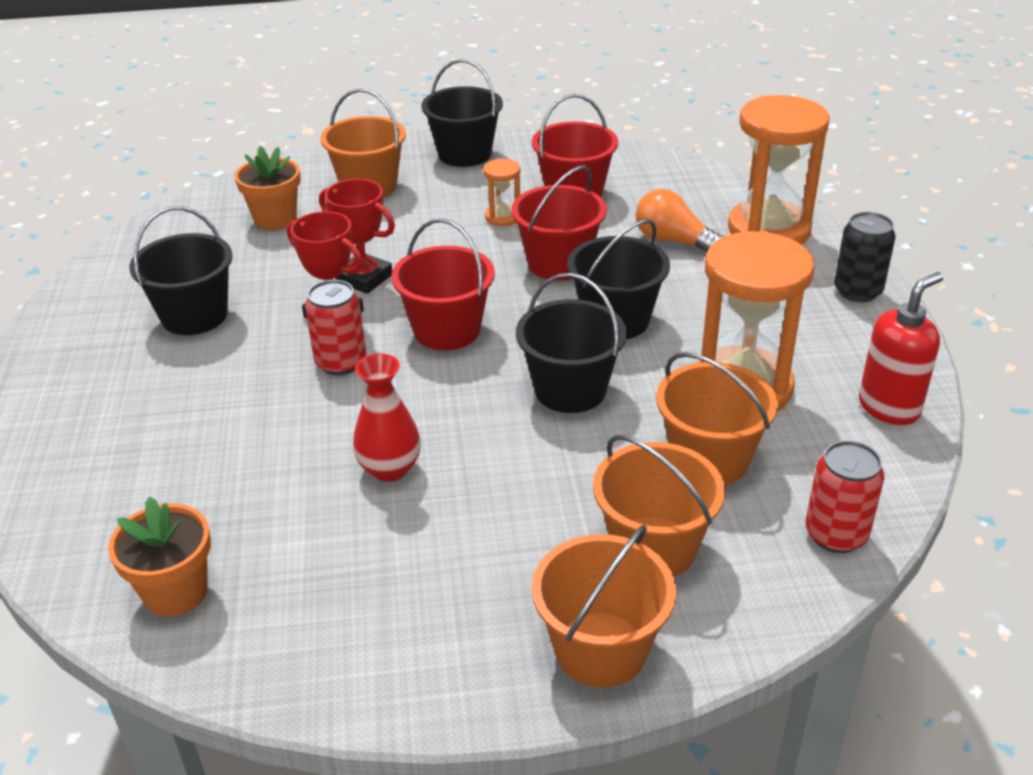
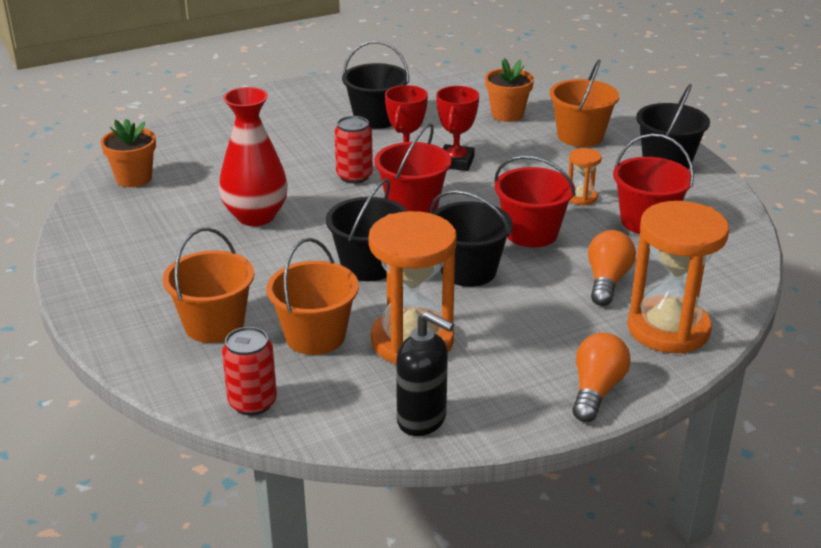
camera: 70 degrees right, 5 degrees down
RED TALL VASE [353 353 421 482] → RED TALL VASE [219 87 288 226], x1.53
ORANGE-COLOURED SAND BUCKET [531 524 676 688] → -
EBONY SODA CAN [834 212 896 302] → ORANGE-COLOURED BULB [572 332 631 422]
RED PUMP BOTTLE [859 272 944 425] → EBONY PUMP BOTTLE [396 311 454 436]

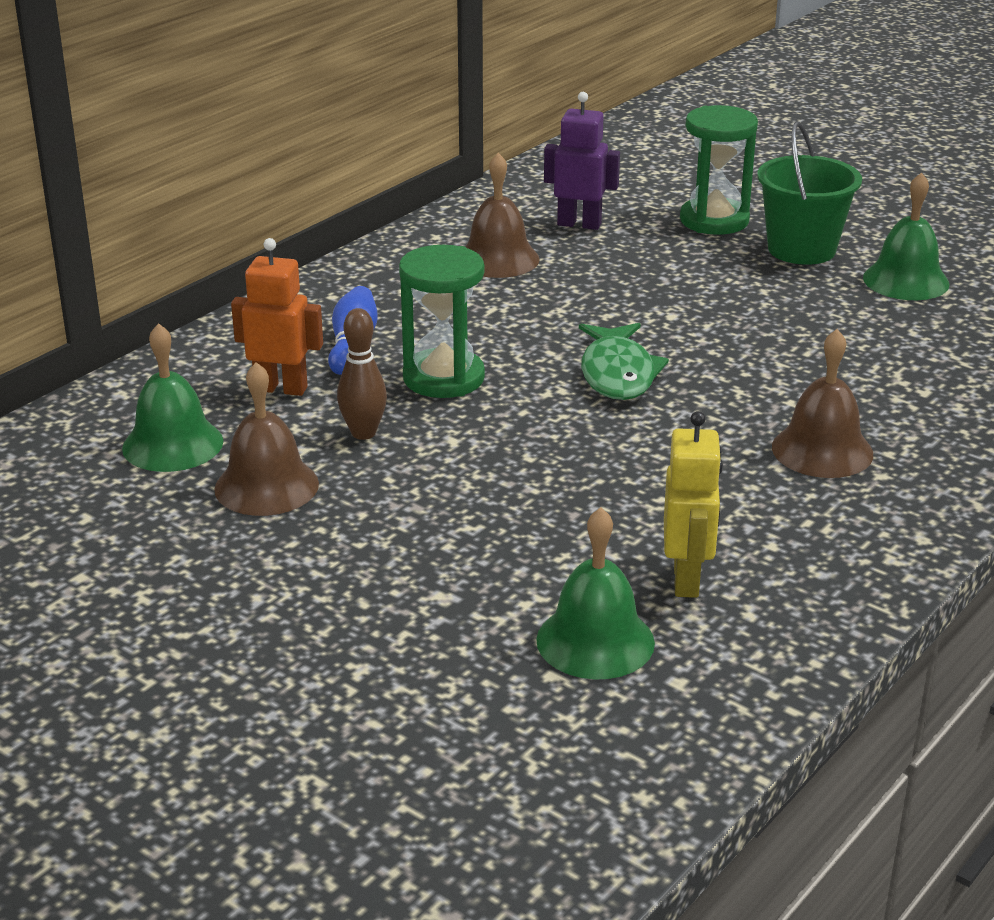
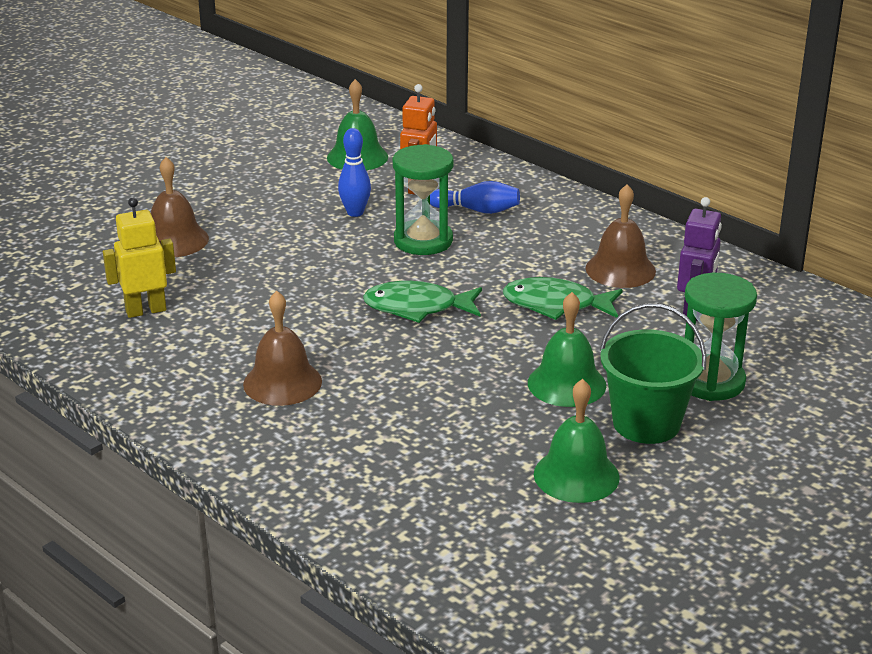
camera: 95 degrees right, 0 degrees up
BROWN HAND BELL [214 362 319 516] → BROWN HAND BELL [151 157 209 257], move
BROWN SKITTLE [337 308 387 440] → BLUE SKITTLE [338 128 371 217]
LEAF-GREEN HAND BELL [536 507 655 680] → LEAF-GREEN HAND BELL [528 292 606 407], move
YELLOW ROBOT FIGURE [664 411 723 598] → YELLOW ROBOT FIGURE [103 198 176 318], 150 degrees clockwise
- → LEAF-GREEN FISH FIGURE [503 277 623 320]

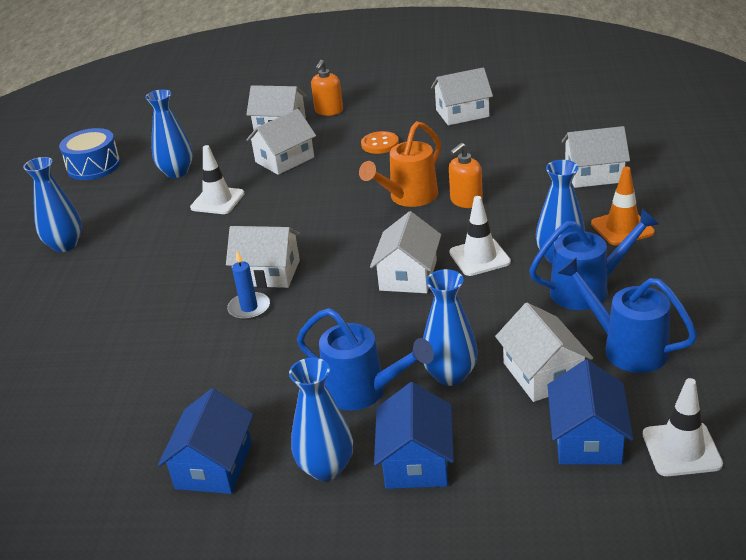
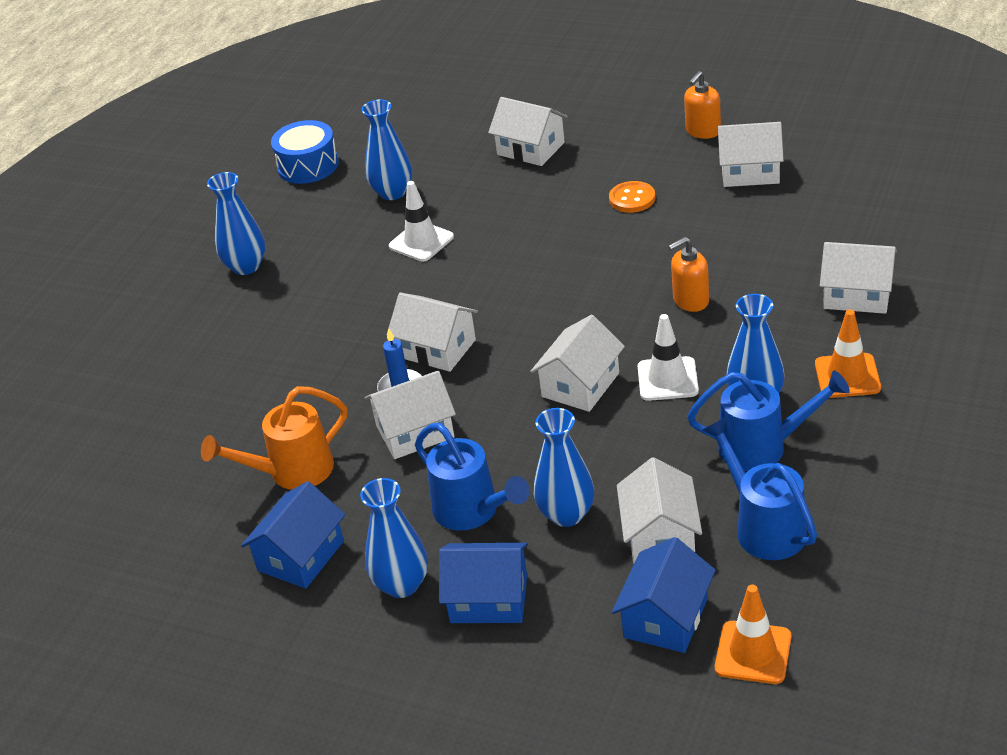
camera: 20 degrees right, 5 degrees up
WHITE COTTAGE [246 109 316 175] → WHITE COTTAGE [365 370 456 459], move
ORANGE-COLOURED PUMP BOTTLE [311 60 343 116] → ORANGE-COLOURED PUMP BOTTLE [684 71 721 139], move
ORANGE-COLOURED WATERING CAN [359 121 441 207] → ORANGE-COLOURED WATERING CAN [201 386 347 490], move
BLUE COTTAGE [374 382 454 489] → BLUE COTTAGE [439 543 528 623], 75 degrees clockwise
WHITE ROAD CONE [643 378 723 476] → ORANGE-COLOURED ROAD CONE [715 585 792 684]

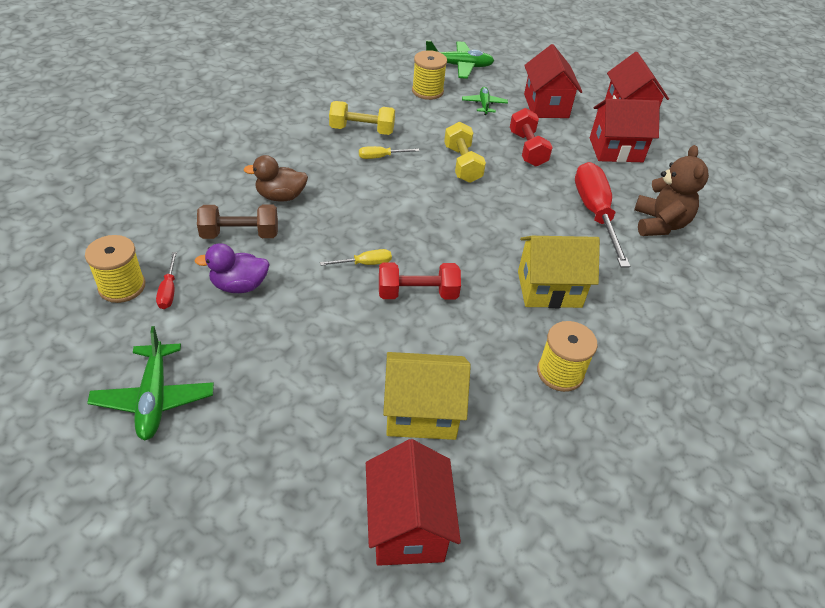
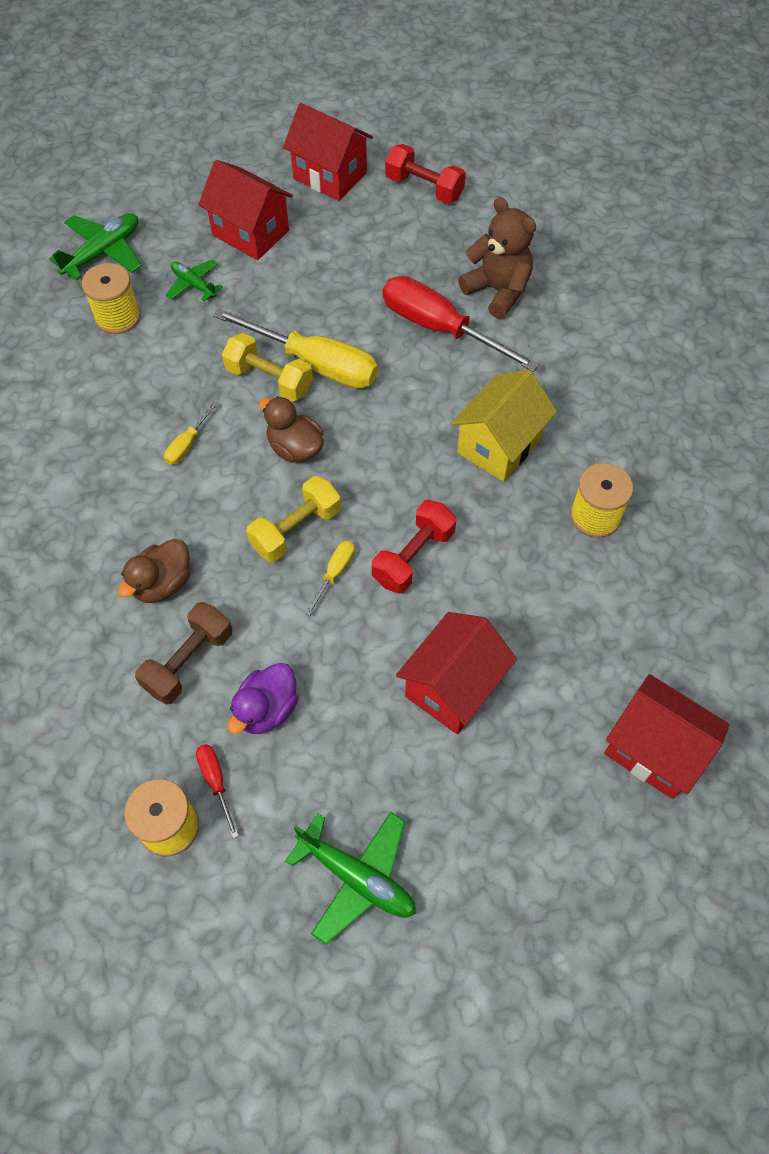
camera: 45 degrees left, 15 degrees up
RED FLAT SCREWDRIVER [156 252 177 309] → RED FLAT SCREWDRIVER [196 744 239 838], 150 degrees counterclockwise
YELLOW FREE WEIGHT [329 101 395 135] → YELLOW FREE WEIGHT [246 476 341 562], move
YELLOW COTTAGE [383 352 471 440] → -
RED FREE WEIGHT [510 108 553 167] → RED FREE WEIGHT [385 144 466 203], move
RED COTTAGE [590 99 660 163] → RED COTTAGE [396 612 517 734], move
- → YELLOW FLAT SCREWDRIVER [213 308 378 389]
- → BROWN RUBBER DUCK [258 396 324 463]

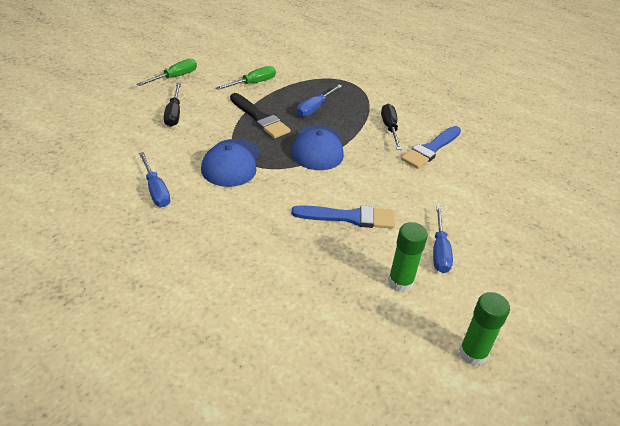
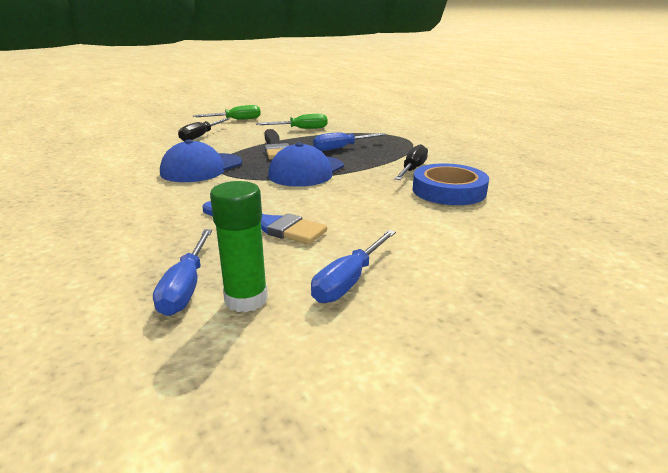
camera: 30 degrees right, 15 degrees down
BLUE FLAT SCREWDRIVER [139 152 170 207] → BLUE FLAT SCREWDRIVER [153 229 212 316], move
BLUE PAINTBRUSH [401 126 461 169] → BLUE TAPE [413 163 489 205]
LEAF-GREEN GLUE STICK [459 292 510 366] → -

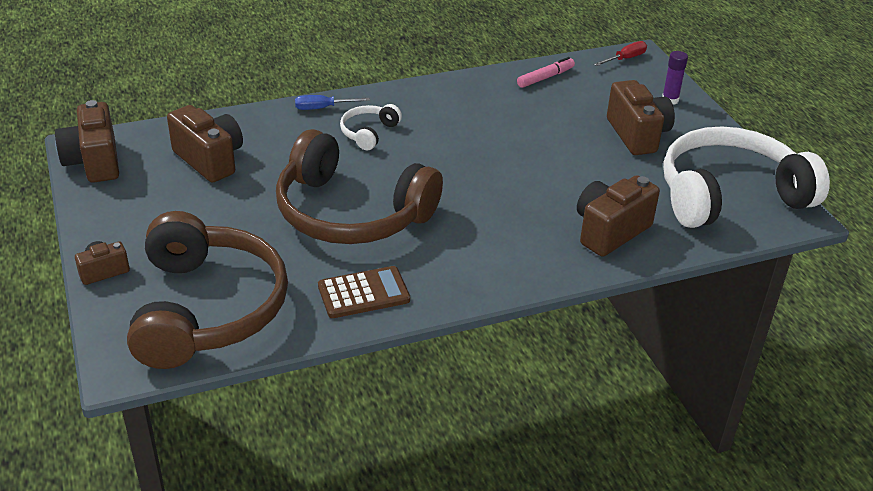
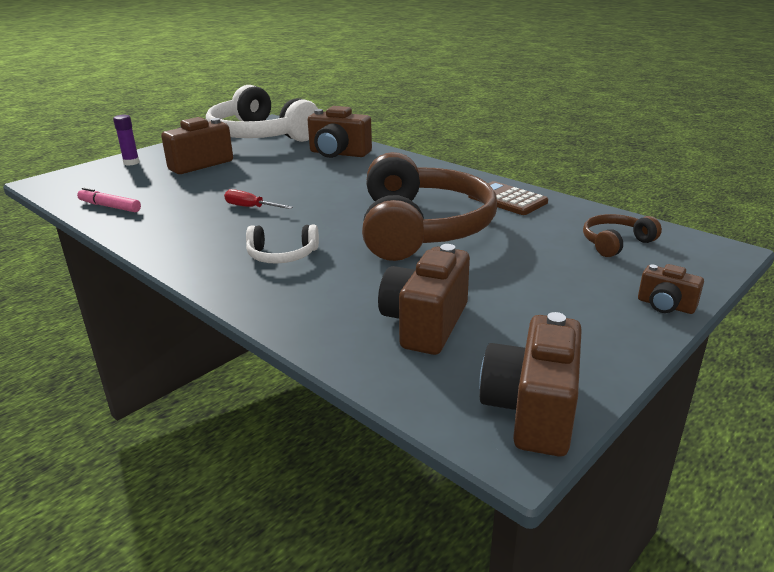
camera: 115 degrees left, 10 degrees down
BROWN COMPACT CAMERA [55 100 119 183] → BROWN COMPACT CAMERA [479 312 582 457], 150 degrees clockwise
BROWN HEADPHONES [127 211 288 369] → BROWN HEADPHONES [583 214 662 257], x0.43
BLUE FLAT SCREWDRIVER [295 95 370 110] → -
RED FLAT SCREWDRIVER [594 41 647 66] → RED FLAT SCREWDRIVER [224 189 293 209], move

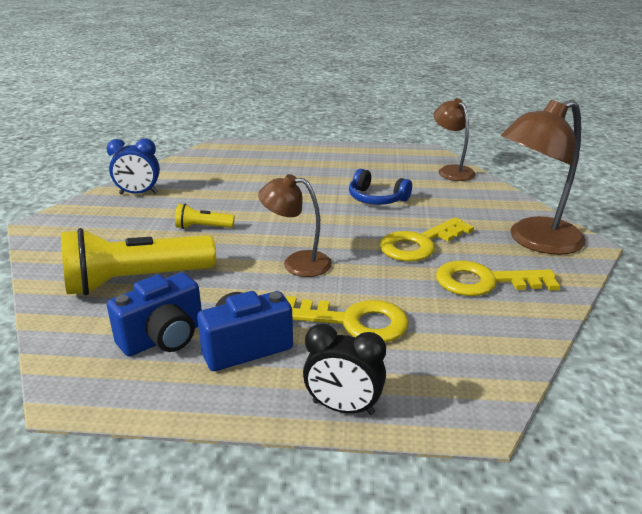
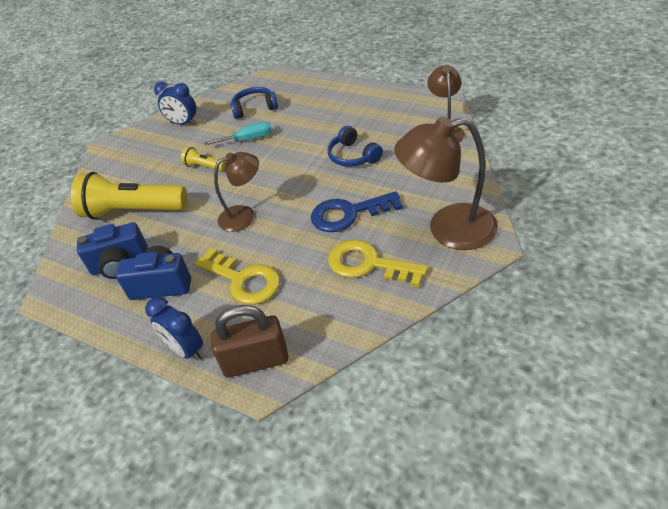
camera: 30 degrees right, 15 degrees up
BROWN READING LAMP [258 174 332 277] → BROWN READING LAMP [214 152 259 232], 120 degrees clockwise
EBONY BEDSIDE CLOCK [303 324 386 415] → BLUE BEDSIDE CLOCK [145 297 203 361]
YELLOW LATCHKEY [379 217 474 261] → BLUE LATCHKEY [311 191 403 232]
- → TEAL FLAT SCREWDRIVER [204 122 272 145]
- → BROWN LOCK [211 305 289 377]
- → BLUE HEADPHONES [230 87 278 119]

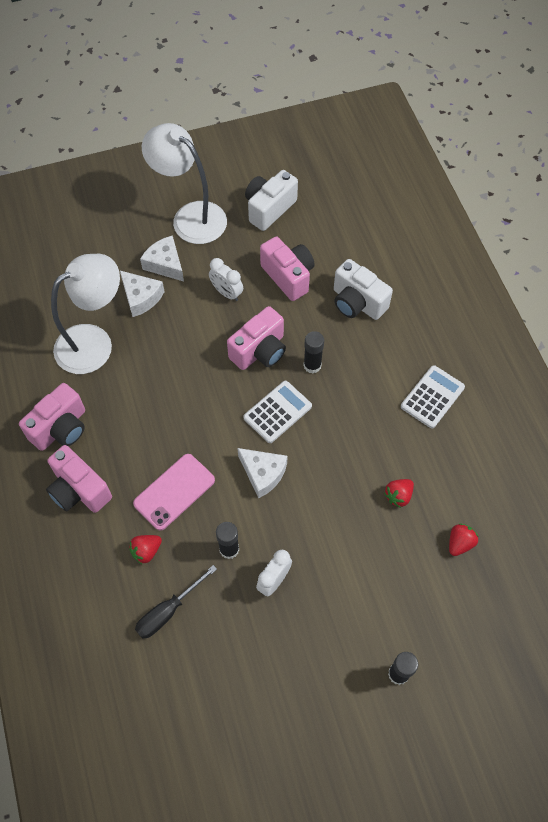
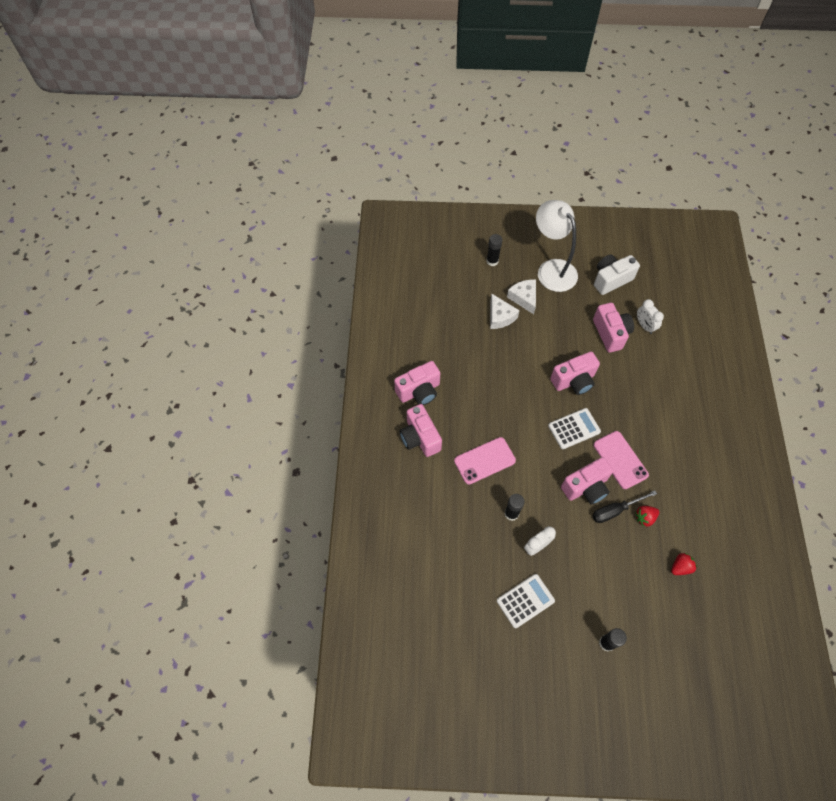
camera: 20 degrees right, 0 degrees up
WHITE READING LAMP [51 254 120 374] → -
RED STRAWBERRY [129 535 162 564] → -
EBONY FLAT SCREWDRIVER [135 565 217 639] → EBONY FLAT SCREWDRIVER [592 491 657 523], move
WHITE BEDSIDE CLOCK [209 258 243 301] → WHITE BEDSIDE CLOCK [637 299 664 334], move
WHITE CHEESE WEDGE [237 448 287 498] → -
EBONY GLUE STICK [303 331 324 374] → EBONY GLUE STICK [486 234 502 266], move
WHITE COMPACT CAMERA [334 259 393 320] → -
WHITE ADDING MACHINE [401 365 465 429] → WHITE ADDING MACHINE [497 574 555 628], move
- → ROSY COMPACT CAMERA [561 457 614 505]
- → ROSY MOBILE PHONE [594 431 649 489]

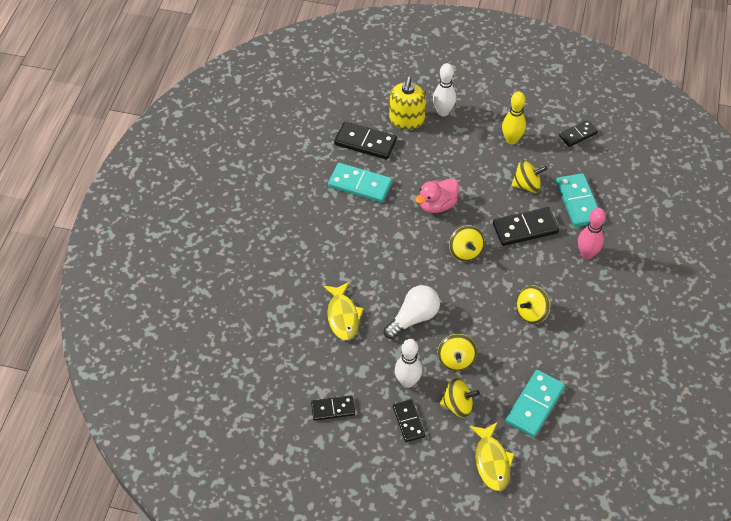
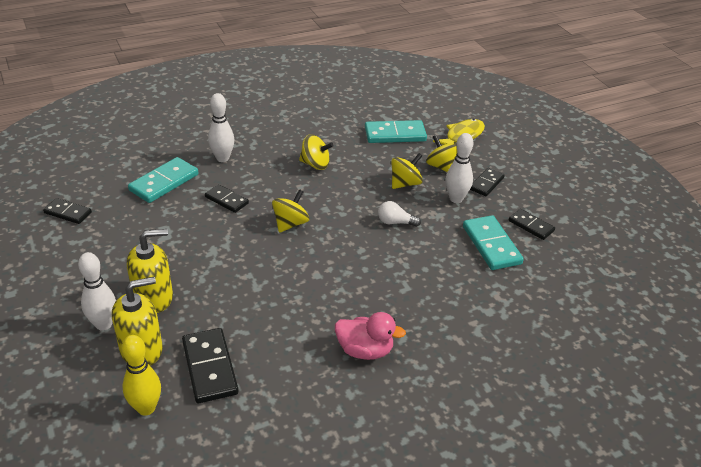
camera: 130 degrees left, 15 degrees down
YELLOW FISH FIGURE [323 282 364 340] → -
TEAL DOMINO TILE [328 163 392 203] → TEAL DOMINO TILE [463 215 524 270], move
WHITE BULB [384 285 440 339] → WHITE BULB [378 201 421 227], x0.62
ROSY RUBBER DUCK [415 178 459 213] → ROSY RUBBER DUCK [335 312 406 360], move
EBONY DOMINO TILE [493 207 559 246] → EBONY DOMINO TILE [205 184 249 213], x0.63
YELLOW SKITTLE [502 92 526 144] → YELLOW SKITTLE [122 335 161 416], move
YELLOW SPINNING TOP [511 160 547 193] → -
ROSY SKITTLE [578 208 606 259] → WHITE SKITTLE [208 93 234 162]
- → YELLOW PUMP BOTTLE [127 229 173 313]

